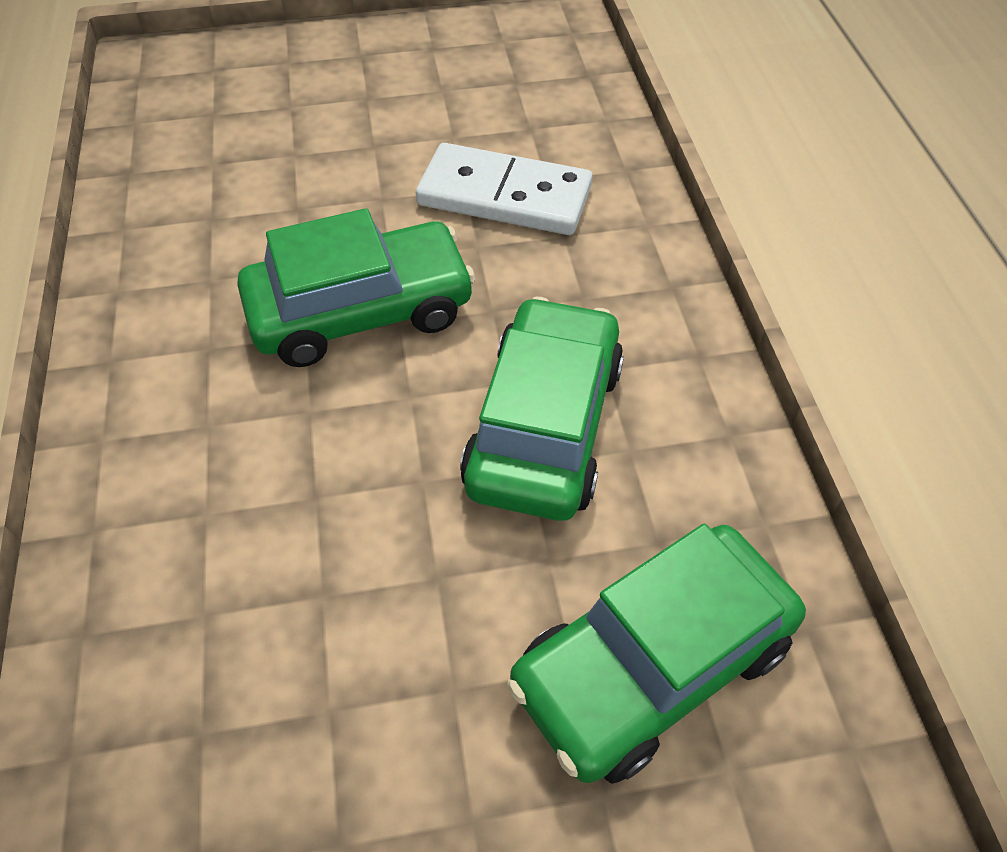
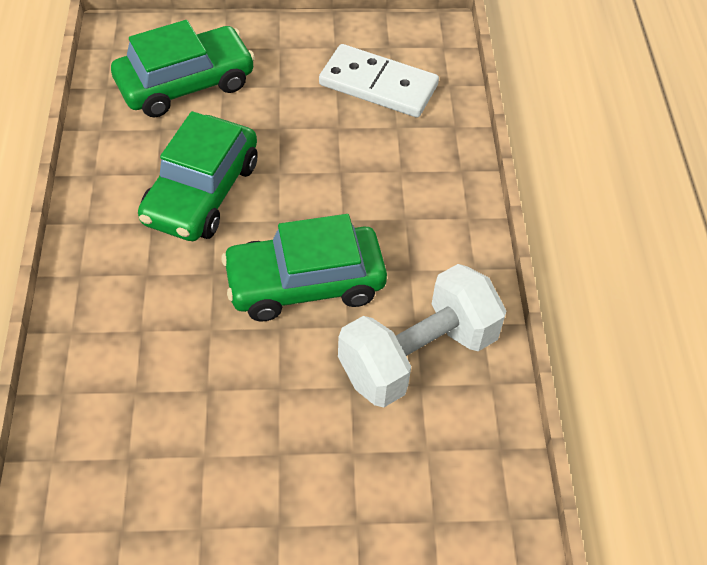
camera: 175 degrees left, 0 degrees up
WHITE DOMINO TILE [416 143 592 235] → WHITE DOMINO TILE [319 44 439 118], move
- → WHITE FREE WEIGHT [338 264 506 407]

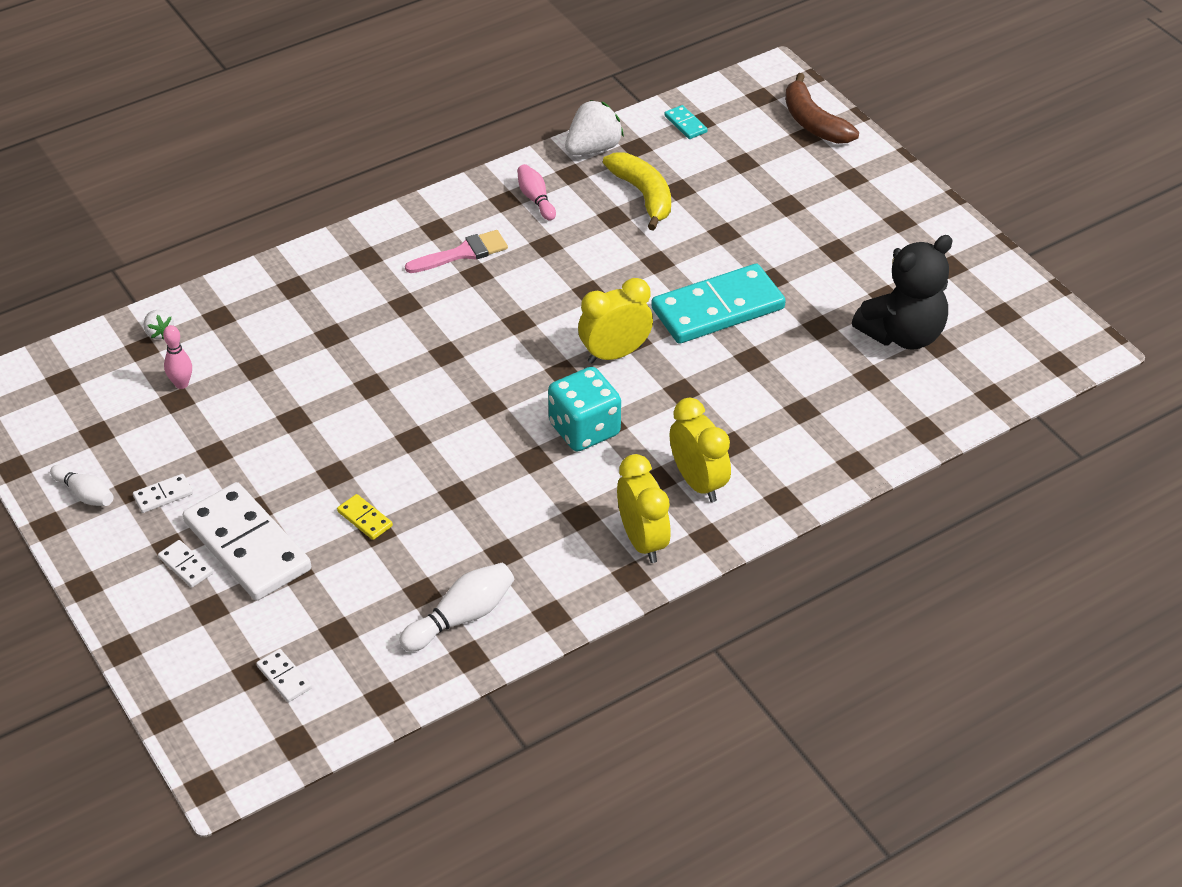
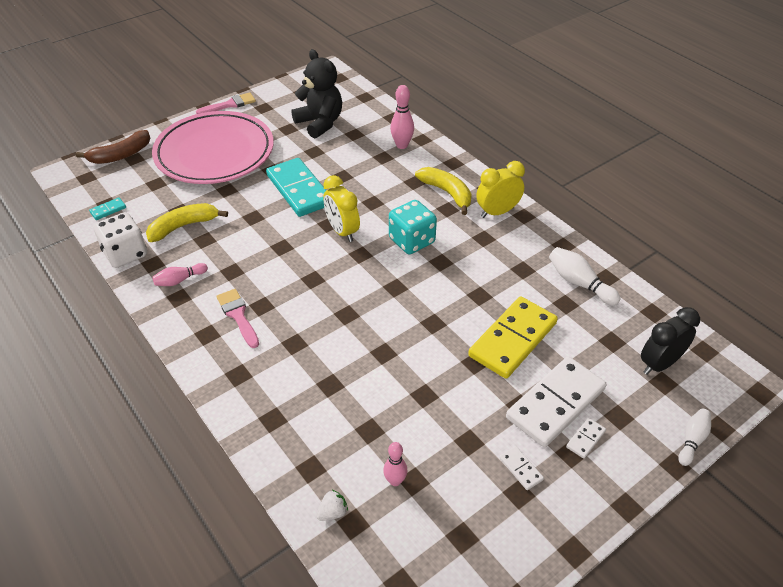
camera: 95 degrees left, 0 degrees up
WHITE SKITTLE [50 465 114 506] → WHITE SKITTLE [678 409 711 466], move
WHITE DOMINO TILE [256 649 312 702] → EBONY BEDSIDE CLOCK [641 307 700 375]
YELLOW DOMINO TILE [337 494 393 540] → YELLOW DOMINO TILE [468 297 558 379], x2.45
WHITE STRAWBERRY [565 100 624 155] → WHITE DICE [94 212 147 268]
YELLOW BEDSIDE CLOCK [670 398 731 502] → YELLOW BANANA FRUIT [415 167 472 215]
- → ROSY DINNER PLATE [152 111 274 184]
- → ROSY PAINTBRUSH [196 92 256 114]
- → ROSY SKITTLE [390 85 414 149]

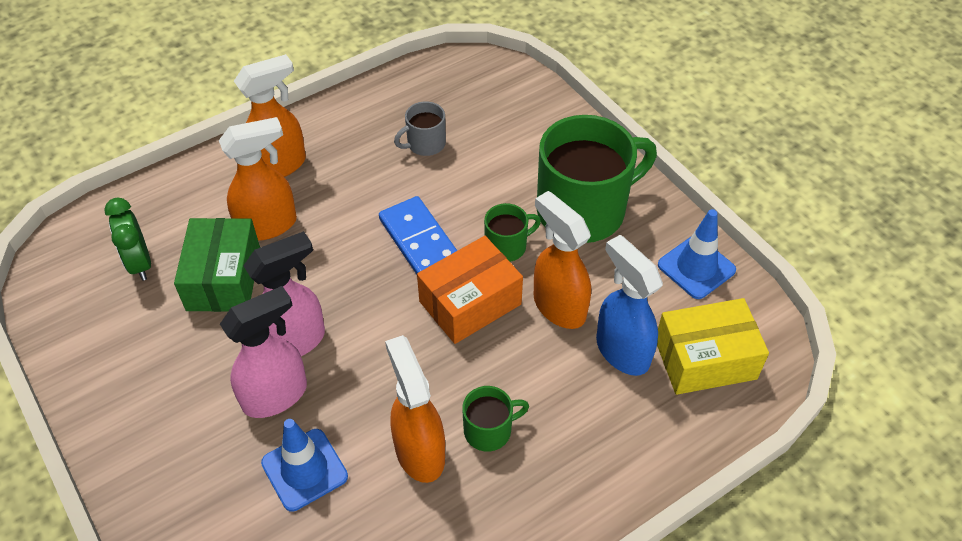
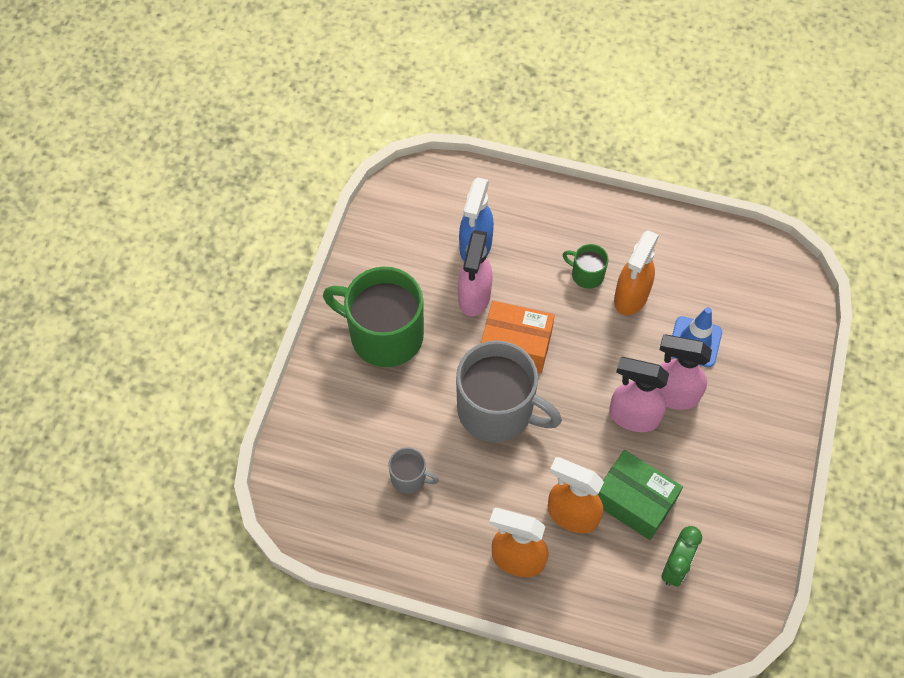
camera: 130 degrees left, 10 degrees up
LEAF-GREEN PARCEL [174 218 260 312] → LEAF-GREEN PARCEL [597 450 683 540], 75 degrees clockwise
BLUE DOMINO TILE [379 196 457 275] → GREY TEA MUG [456 340 562 442]
LEAF-GREEN TEA MUG [484 203 541 262] → -
ORANGE-COLOURED SPRAY CLEANER [534 191 591 329] → ROSY SPRAY CLEANER [458 230 492 317]
YELLOW PARCEL [657 298 769 395] → -
BLUE ROAD CONE [658 209 736 299] → -

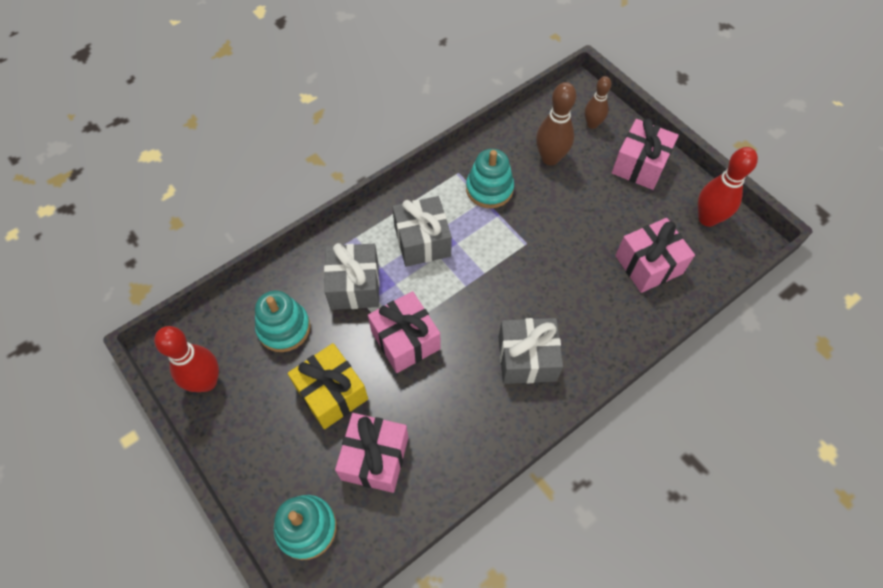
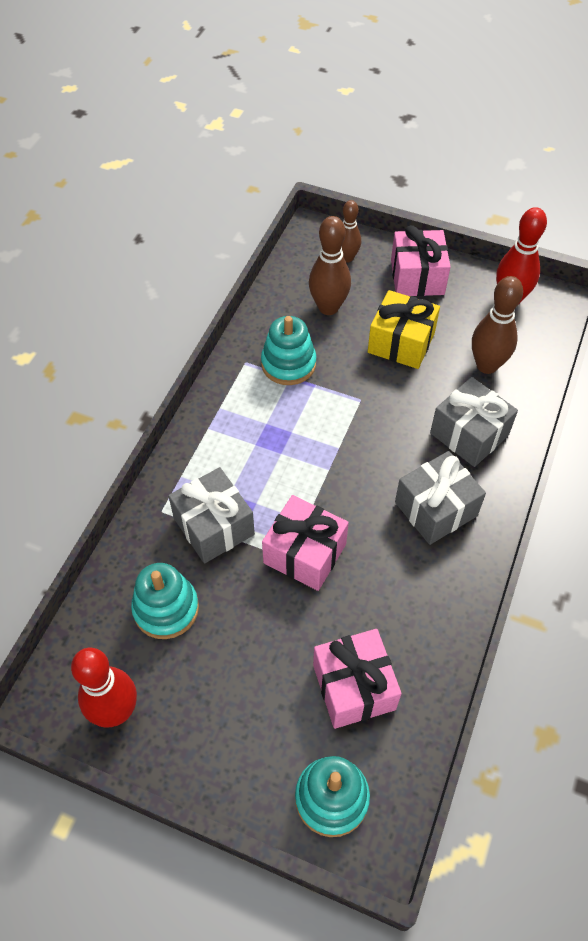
camera: 30 degrees left, 5 degrees down
YELLOW WRAPPED GIFT [288 343 368 429] → YELLOW WRAPPED GIFT [368 290 440 369], move
GREY WRAPPED GIFT [392 196 452 267] → GREY WRAPPED GIFT [430 377 518 467], move
ROSY WRAPPED GIFT [615 218 695 293] → BROWN SKITTLE [472 276 523 374]

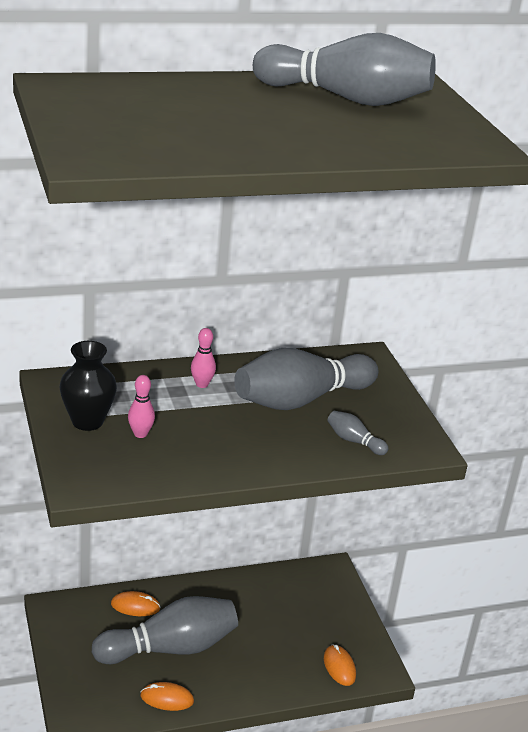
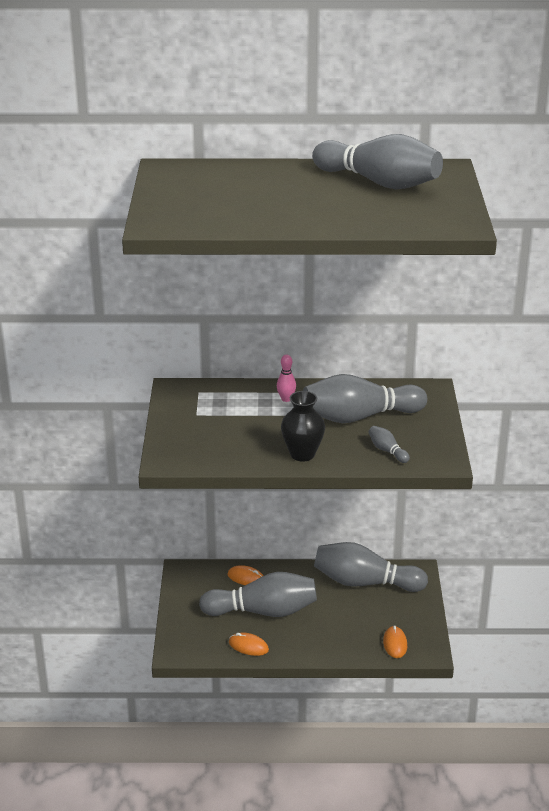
camera: 20 degrees right, 0 degrees up
EBONY TALL VASE [60 341 117 431] → EBONY TALL VASE [281 391 325 461], move
ROSY SKITTLE [128 375 155 438] → -
- → GREY SKITTLE [314 542 428 592]

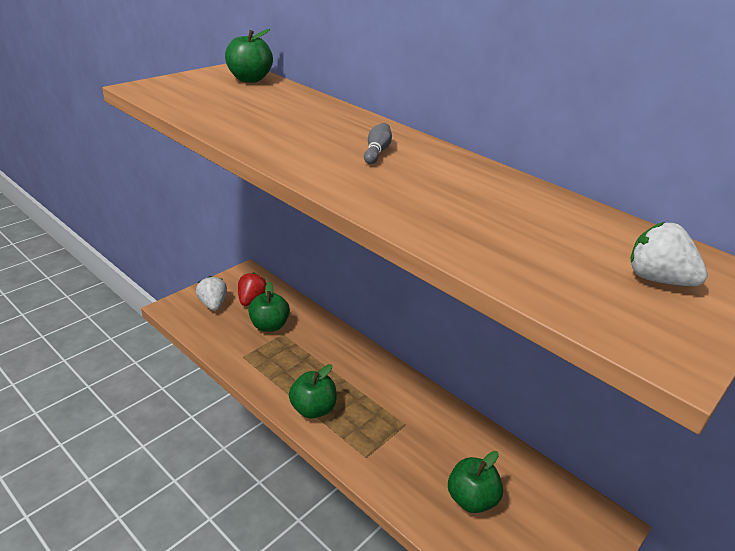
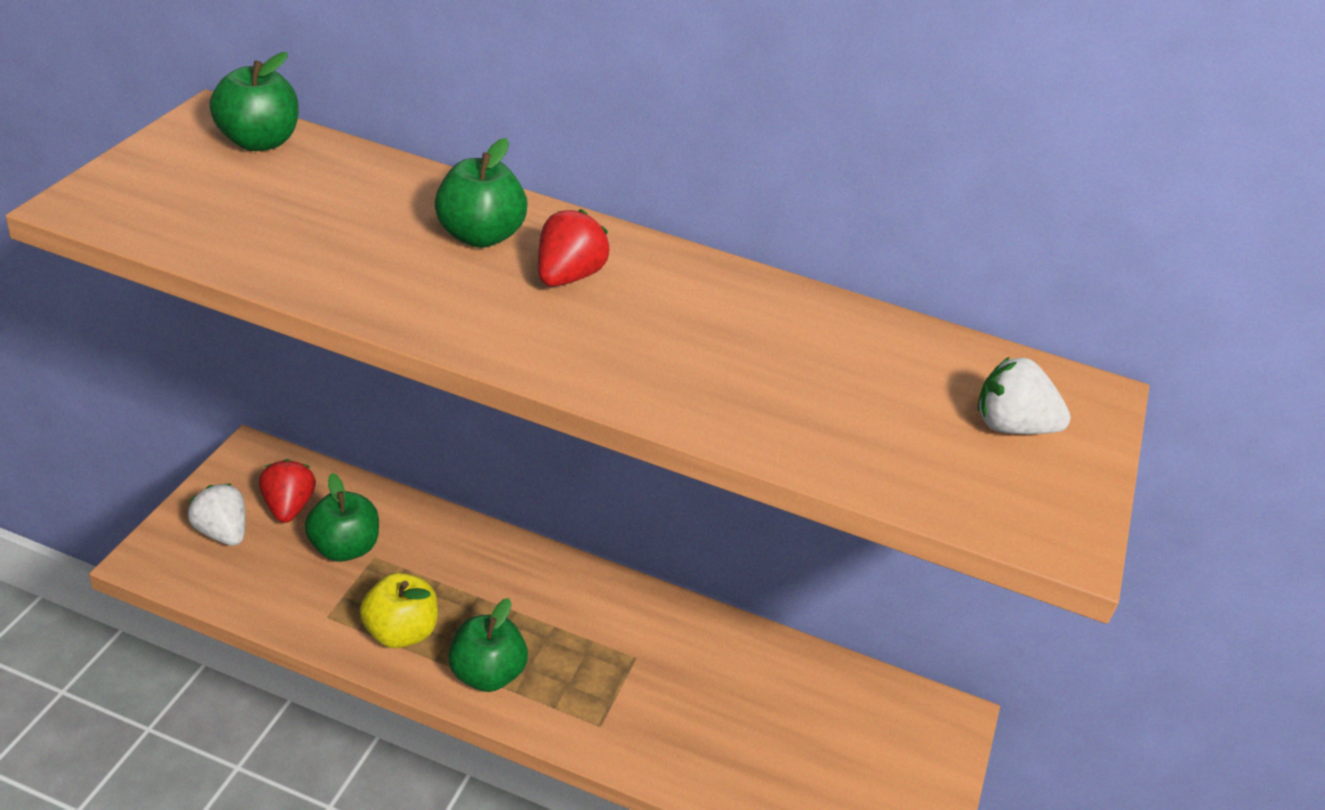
camera: 25 degrees left, 5 degrees up
GREY SKITTLE [364 123 392 164] → RED STRAWBERRY [538 209 610 286]
LEAF-GREEN TOY APPLE [448 451 503 513] → LEAF-GREEN TOY APPLE [435 138 528 248], move
- → YELLOW TOY APPLE [360 573 438 648]

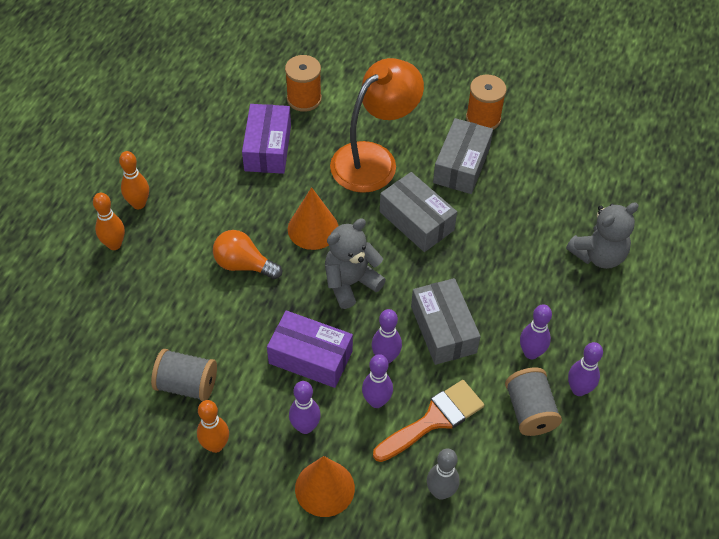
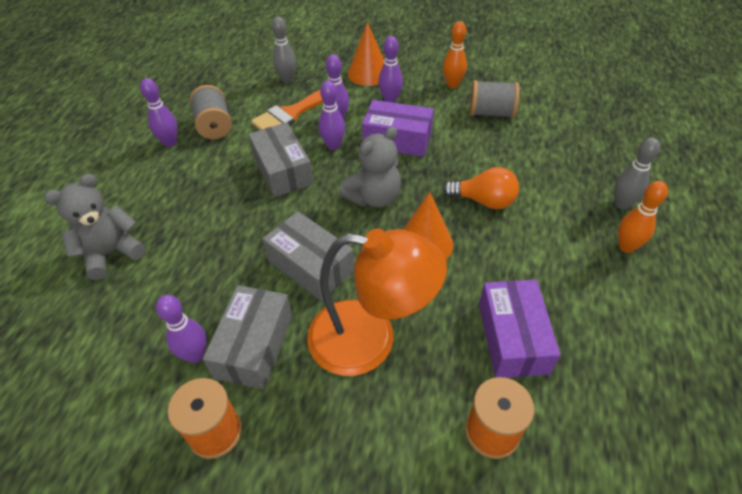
camera: 175 degrees right, 5 degrees down
ORANGE-COLOURED SKITTLE [93 193 125 250] → GREY SKITTLE [614 138 660 209]
ORANGE-COLOURED READING LAMP [330 58 424 193] → ORANGE-COLOURED READING LAMP [307 229 447 376], 120 degrees counterclockwise
PURPLE SKITTLE [520 304 552 359] → PURPLE SKITTLE [156 295 207 363], move

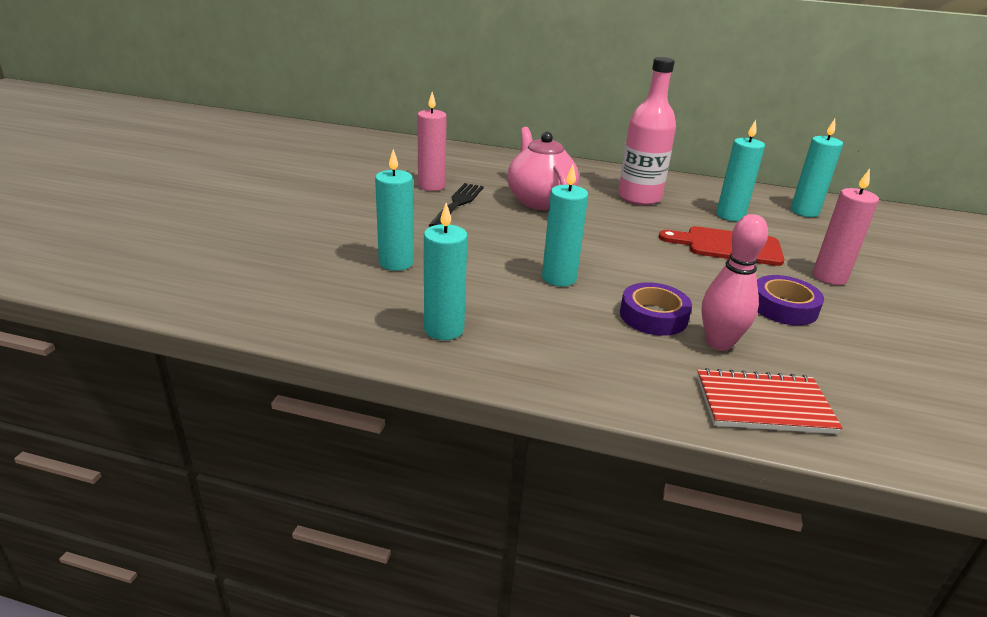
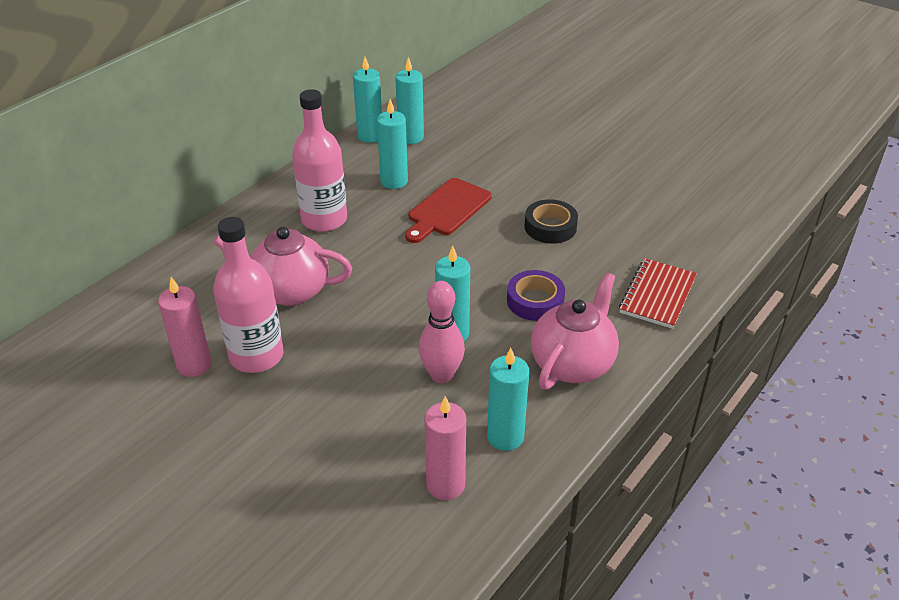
camera: 65 degrees left, 10 degrees up
TEAL PILLAR CANDLE [375 149 414 271] → TEAL PILLAR CANDLE [353 57 382 143], move
EBONY FORK [429 183 484 227] → ROSY FLASK [213 217 283 373]
ROSY SKITTLE [701 214 768 351] → ROSY SKITTLE [419 281 465 383], move
PURPLE TAPE [757 275 824 325] → EBONY TAPE [525 199 578 244]
ROSY PILLAR CANDLE [813 169 879 285] → ROSY PILLAR CANDLE [425 396 466 500], move
- → ROSY TEA POT [531 272 619 390]

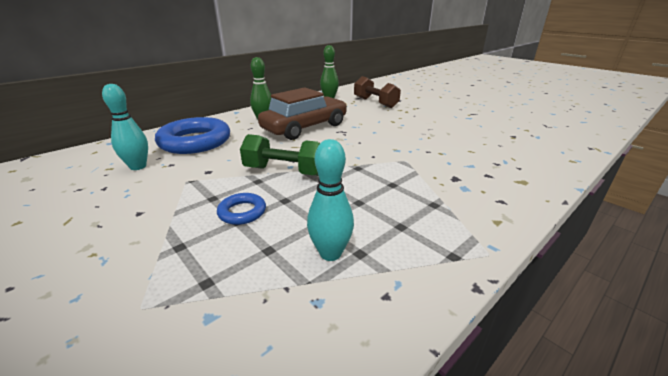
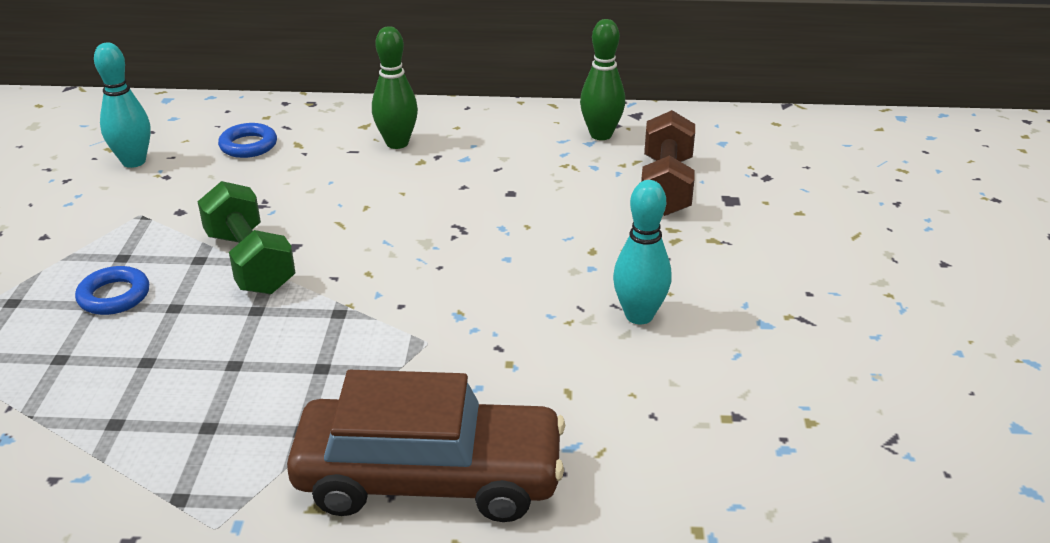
camera: 45 degrees right, 5 degrees up
BLUE TORUS [155 117 230 154] → BLUE TORUS [218 123 277 158], x0.46
BROWN CAR [258 87 347 140] → BROWN CAR [287 370 565 522], move
TEAL SKITTLE [307 139 354 261] → TEAL SKITTLE [613 180 671 324], move

